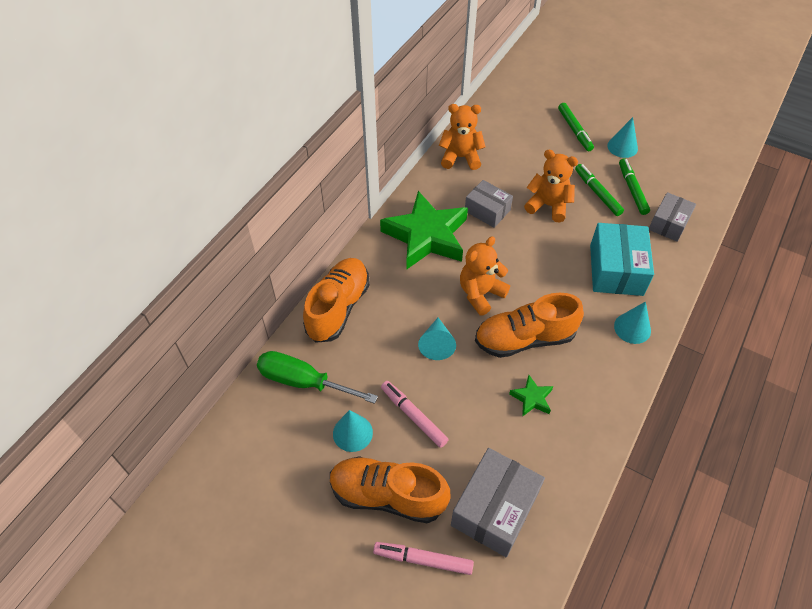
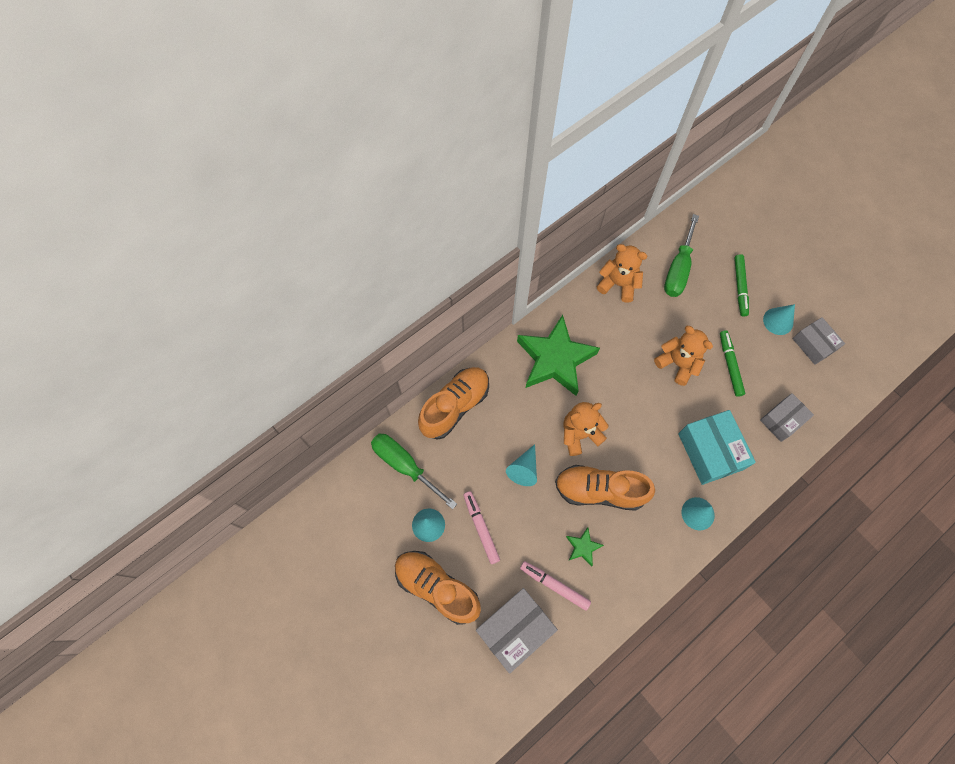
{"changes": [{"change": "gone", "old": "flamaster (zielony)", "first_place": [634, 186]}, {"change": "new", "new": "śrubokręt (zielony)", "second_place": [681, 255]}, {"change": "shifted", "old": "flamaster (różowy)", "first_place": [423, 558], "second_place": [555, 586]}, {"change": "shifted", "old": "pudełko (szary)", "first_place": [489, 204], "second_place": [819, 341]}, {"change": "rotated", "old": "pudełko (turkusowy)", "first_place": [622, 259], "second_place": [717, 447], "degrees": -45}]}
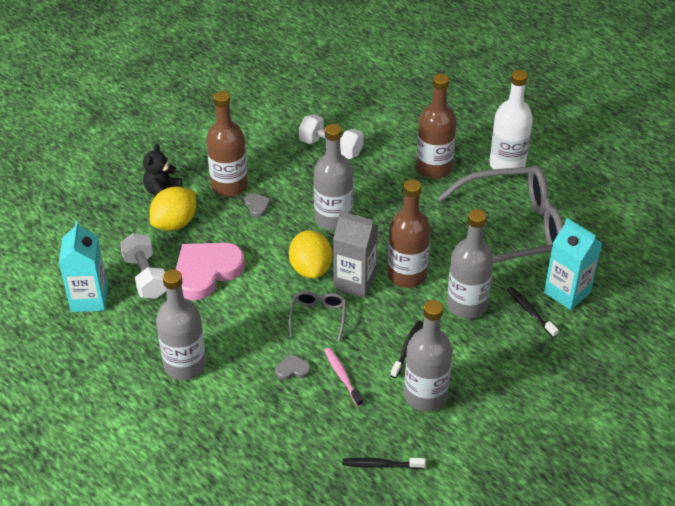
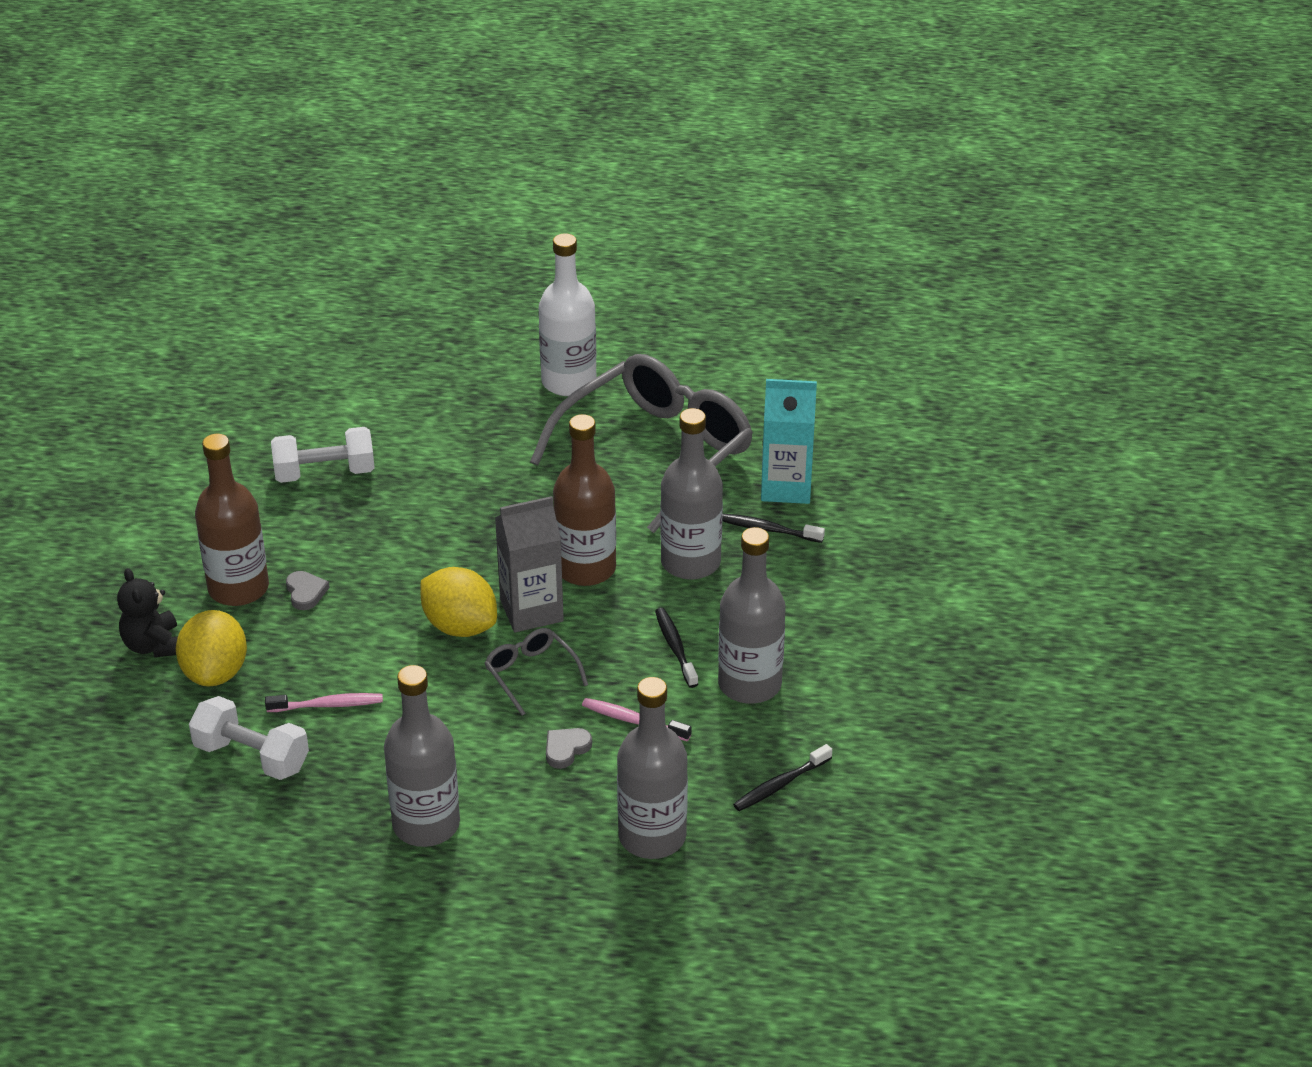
{"changes": [{"change": "gone", "old": "karton mleka (turkusowy)", "first_place": [83, 266]}, {"change": "gone", "old": "butelka (brązowy)", "first_place": [436, 126]}, {"change": "shifted", "old": "butelka (szary)", "first_place": [333, 177], "second_place": [652, 768]}, {"change": "swapped", "old": "serce (różowy)", "new": "szczoteczka do zębów (różowy)", "first_place": [210, 271], "second_place": [324, 702]}, {"change": "rotated", "old": "serce (szary)", "first_place": [257, 205], "second_place": [308, 590], "degrees": 45}]}
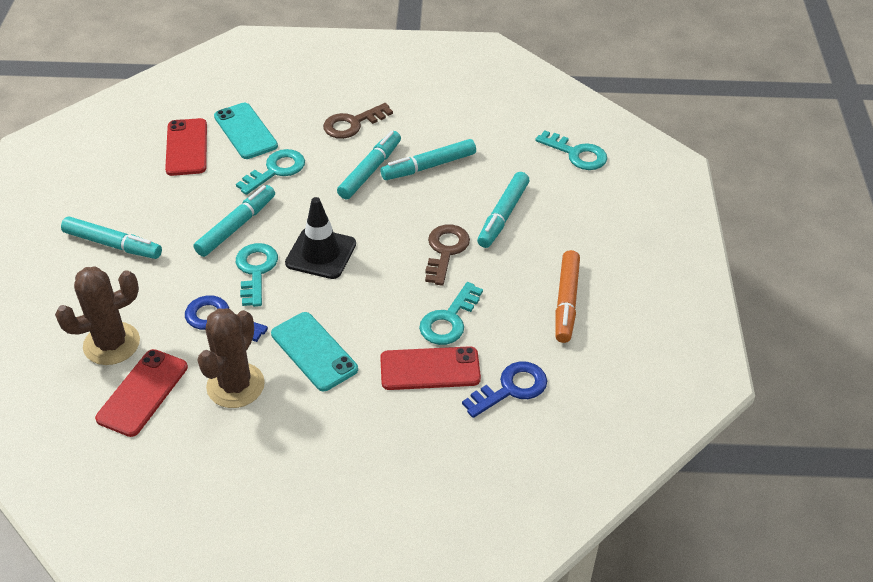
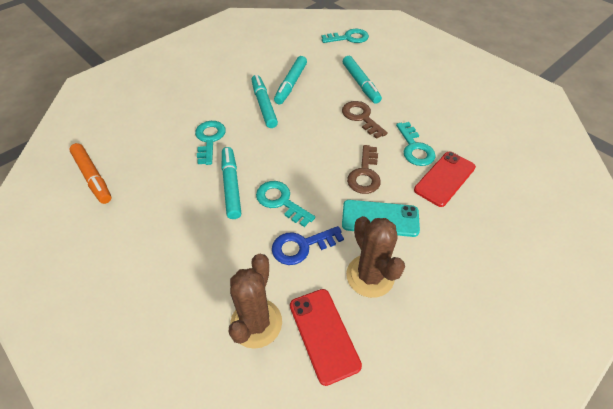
{"changes": [{"change": "gone", "old": "flamaster (turkusowy)", "first_place": [111, 238]}, {"change": "gone", "old": "telefon (czerwony)", "first_place": [186, 147]}, {"change": "gone", "old": "telefon (turkusowy)", "first_place": [246, 131]}, {"change": "gone", "old": "pachołek (czarny)", "first_place": [320, 238]}, {"change": "gone", "old": "klucz (niebieski)", "first_place": [504, 389]}, {"change": "shifted", "old": "klucz (brązowy)", "first_place": [358, 121], "second_place": [364, 169]}, {"change": "shifted", "old": "flamaster (pomarańczowy)", "first_place": [567, 296], "second_place": [90, 173]}]}
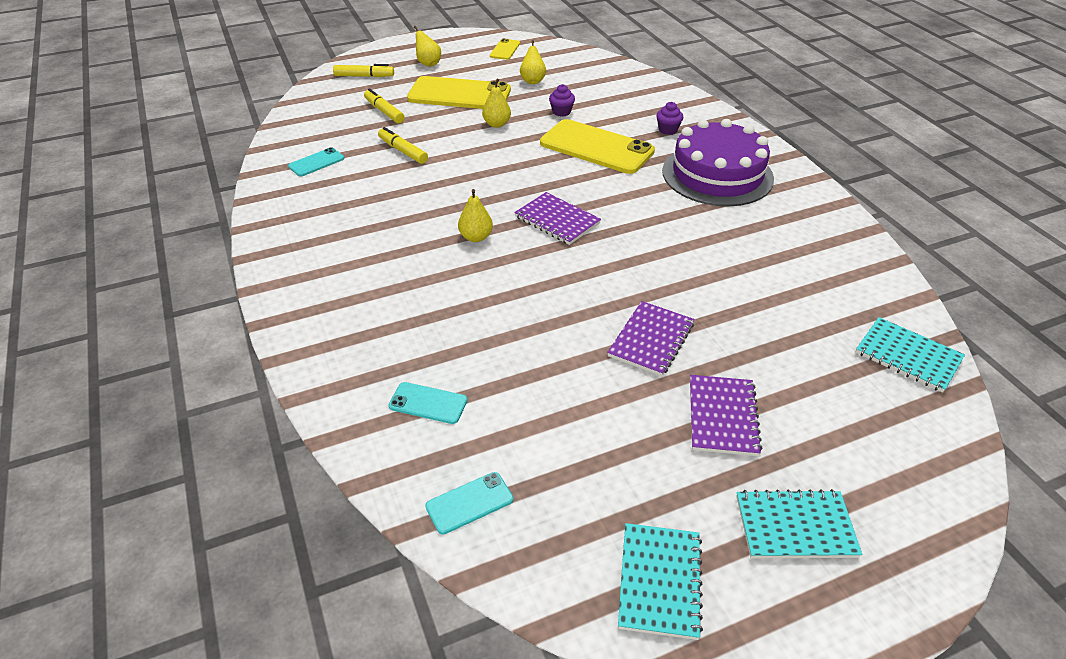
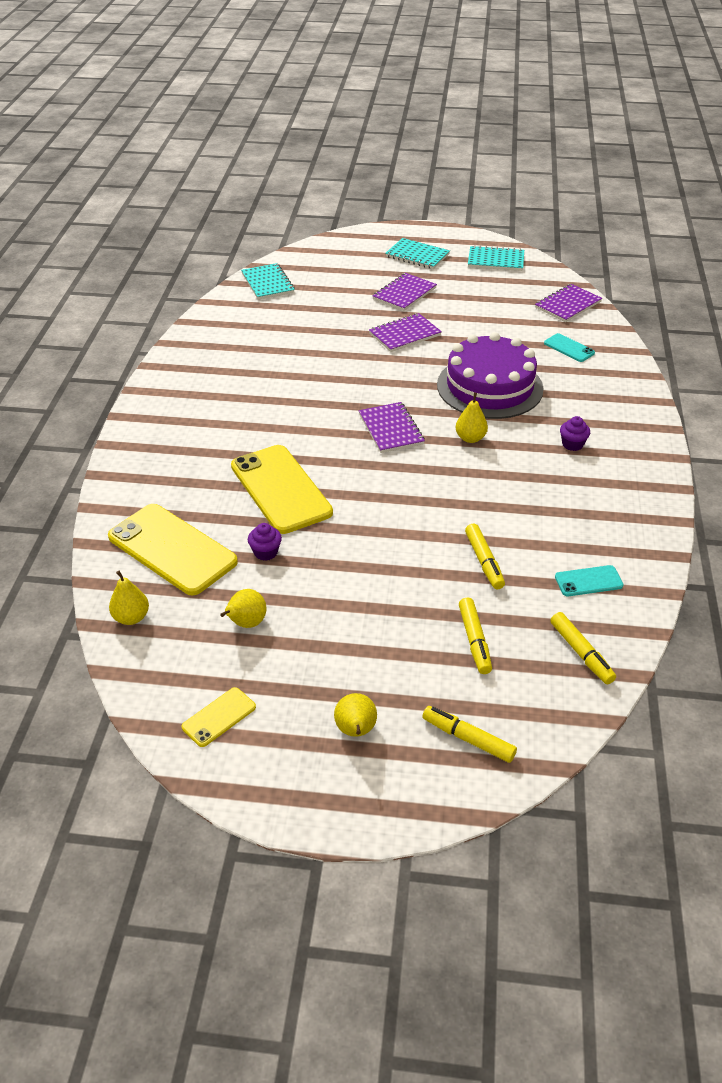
{"changes": [{"change": "new", "new": "flamaster (żółty)", "second_place": [583, 648]}, {"change": "shifted", "old": "telefon (żółty)", "first_place": [459, 92], "second_place": [173, 549]}, {"change": "shifted", "old": "gruszka (żółty)", "first_place": [496, 103], "second_place": [129, 598]}, {"change": "shifted", "old": "muffinka (fioletowy)", "first_place": [670, 118], "second_place": [575, 433]}, {"change": "shifted", "old": "tort (fioletowy)", "first_place": [718, 162], "second_place": [490, 375]}, {"change": "swapped", "old": "telefon (turkusowy)", "new": "zeszyt (fioletowy)", "first_place": [469, 503], "second_place": [568, 303]}, {"change": "rotated", "old": "zeszyt (turkusowy)", "first_place": [660, 581], "second_place": [496, 258], "degrees": 60}]}
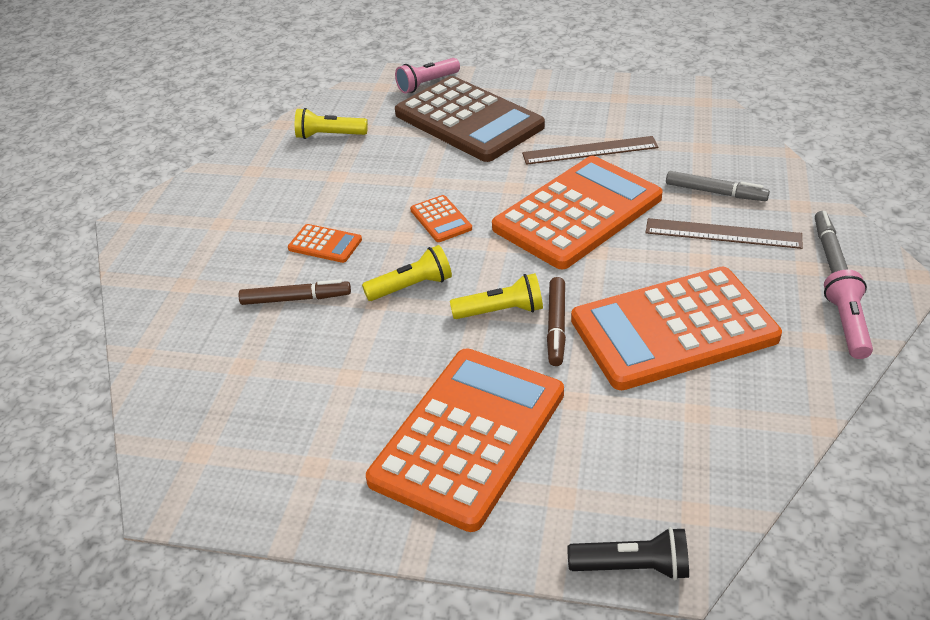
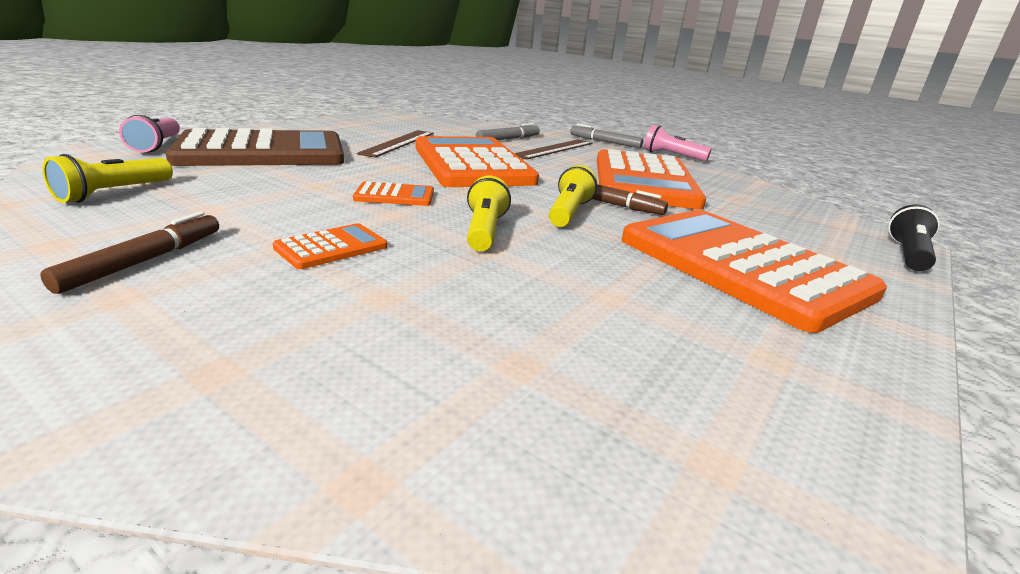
{"changes": [{"change": "shifted", "old": "flamaster (brązowy)", "first_place": [294, 292], "second_place": [129, 252]}]}
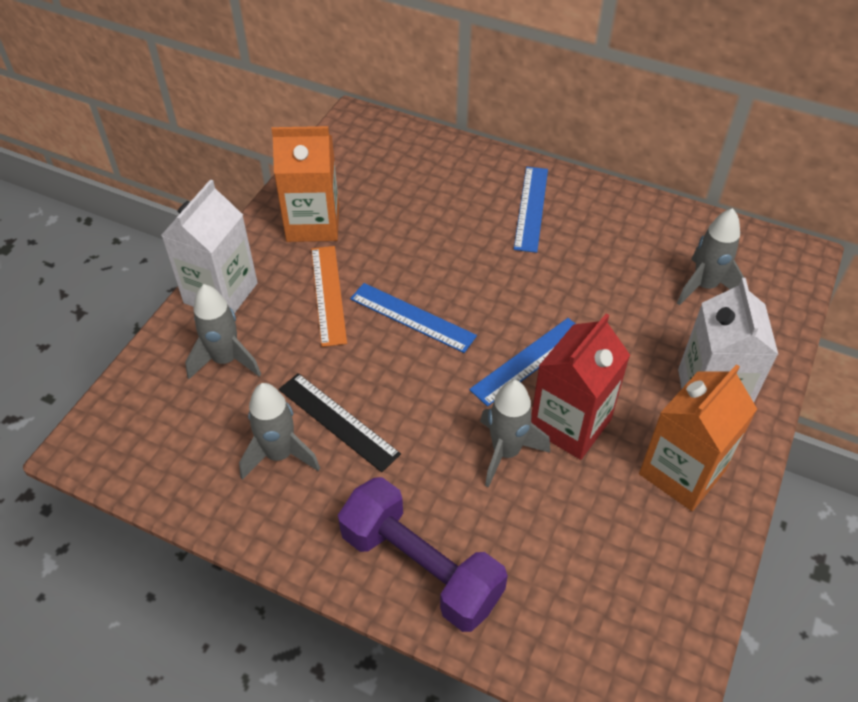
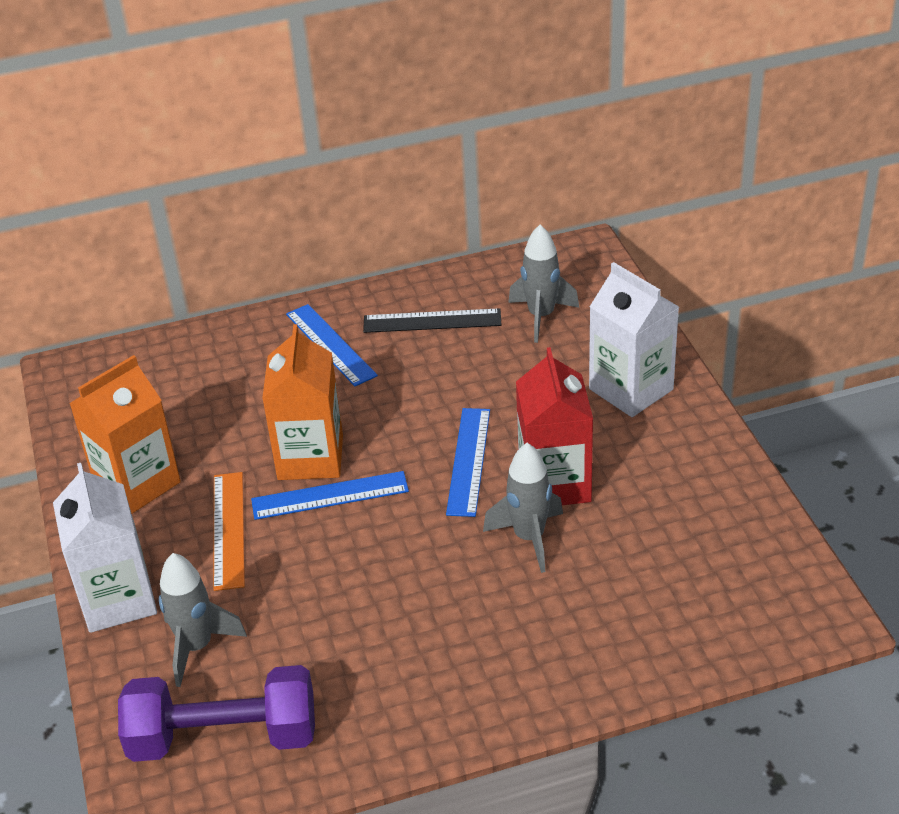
{"changes": [{"change": "gone", "old": "rakieta (szary)", "first_place": [279, 431]}, {"change": "shifted", "old": "linijka (czarny)", "first_place": [340, 422], "second_place": [432, 321]}, {"change": "shifted", "old": "hantel (fioletowy)", "first_place": [423, 554], "second_place": [216, 713]}, {"change": "shifted", "old": "karton mleka (pomarańczowy)", "first_place": [698, 437], "second_place": [302, 402]}, {"change": "rotated", "old": "linijka (pomarańczowy)", "first_place": [329, 296], "second_place": [229, 531], "degrees": 45}]}
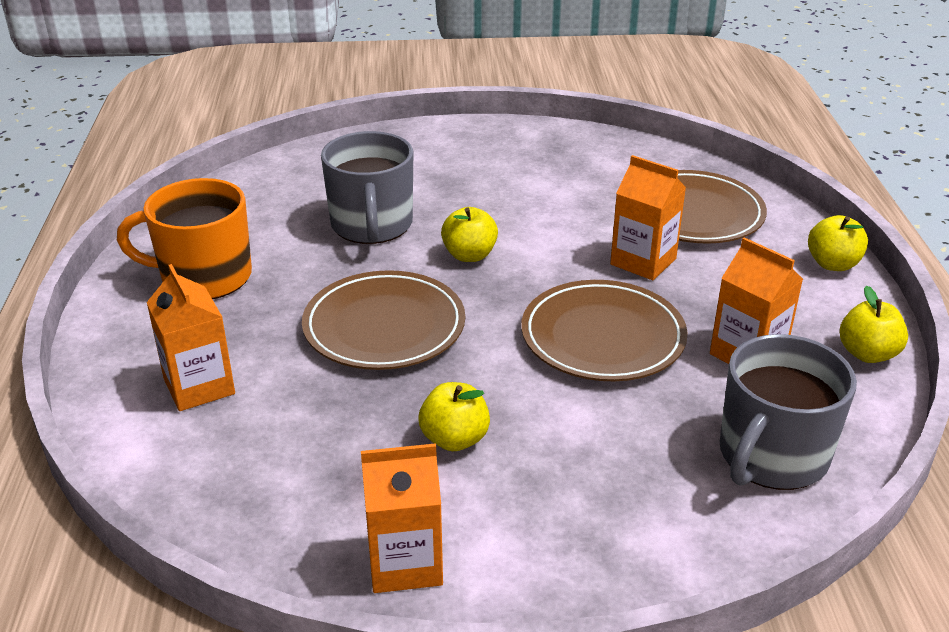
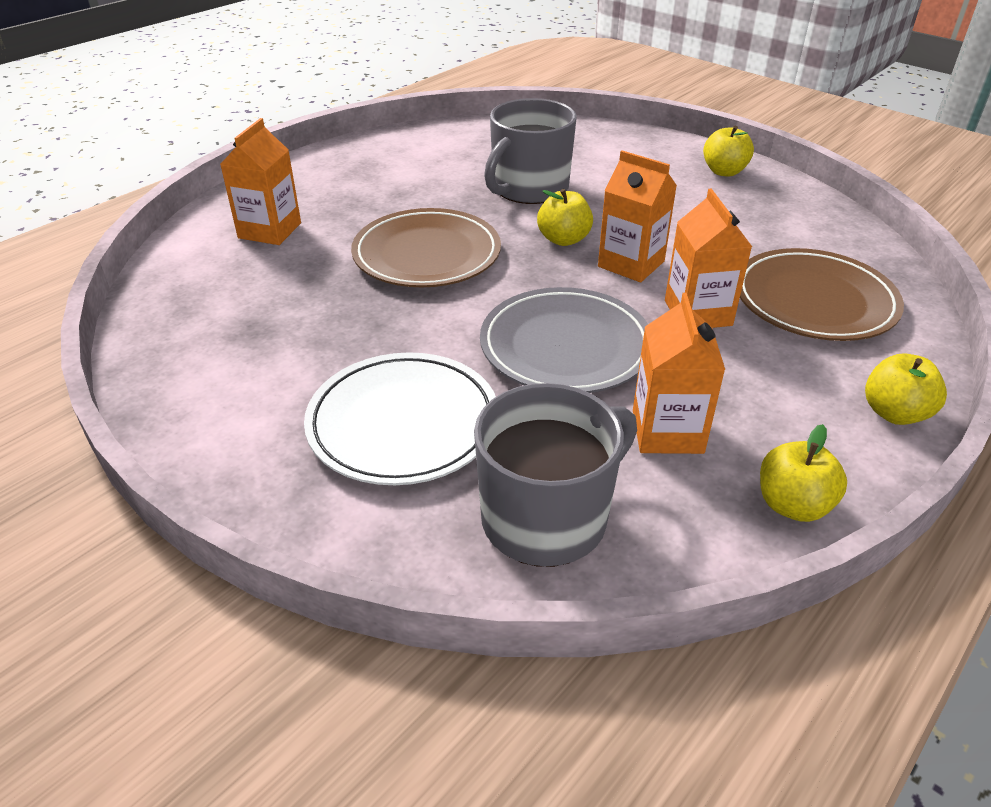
{"changes": [{"change": "gone", "old": "kubek (pomarańczowy)", "first_place": [184, 238]}, {"change": "new", "new": "talerz (biały)", "second_place": [400, 418]}, {"change": "shifted", "old": "karton mleka (pomarańczowy)", "first_place": [402, 518], "second_place": [637, 216]}, {"change": "shifted", "old": "jabłko (żółty)", "first_place": [454, 416], "second_place": [728, 151]}, {"change": "repainted", "old": "talerz (brązowy)", "new": "talerz (szary)", "first_place": [604, 330], "second_place": [564, 340]}, {"change": "rotated", "old": "kubek (szary)", "first_place": [788, 412], "second_place": [555, 475], "degrees": 150}]}
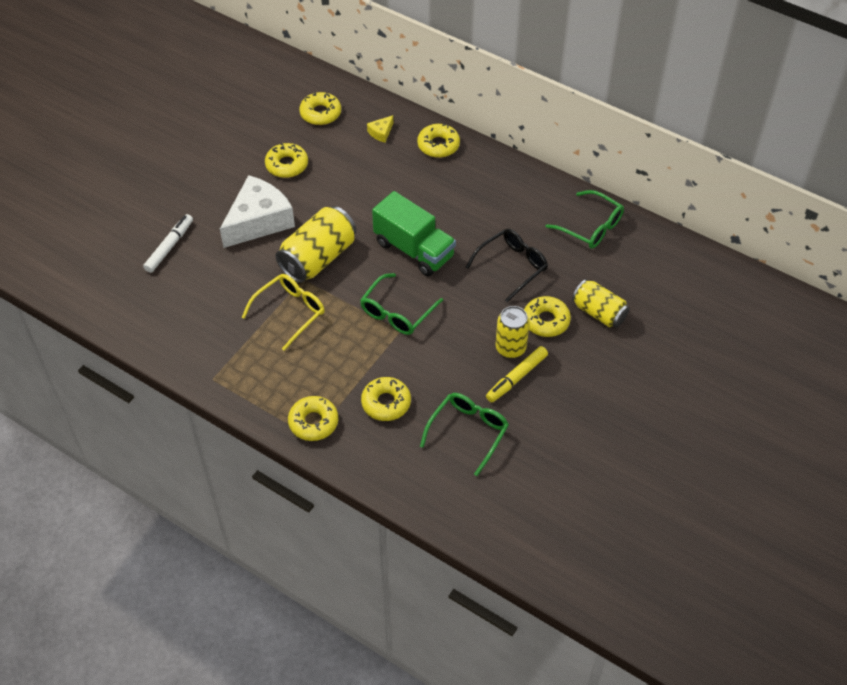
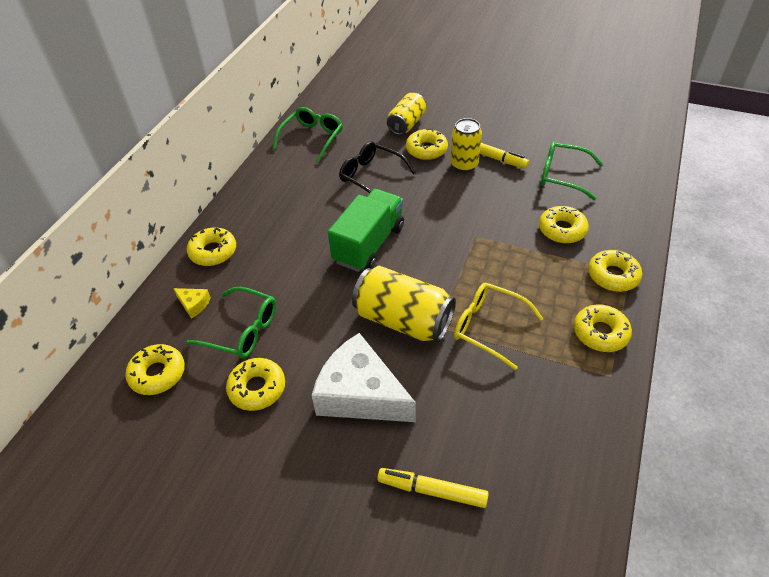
{"changes": [{"change": "new", "new": "donut (żółty)", "second_place": [603, 328]}, {"change": "shifted", "old": "okulary (zielony)", "first_place": [401, 304], "second_place": [231, 323]}, {"change": "repainted", "old": "flamaster (biały)", "new": "flamaster (żółty)", "first_place": [168, 243], "second_place": [433, 488]}]}
